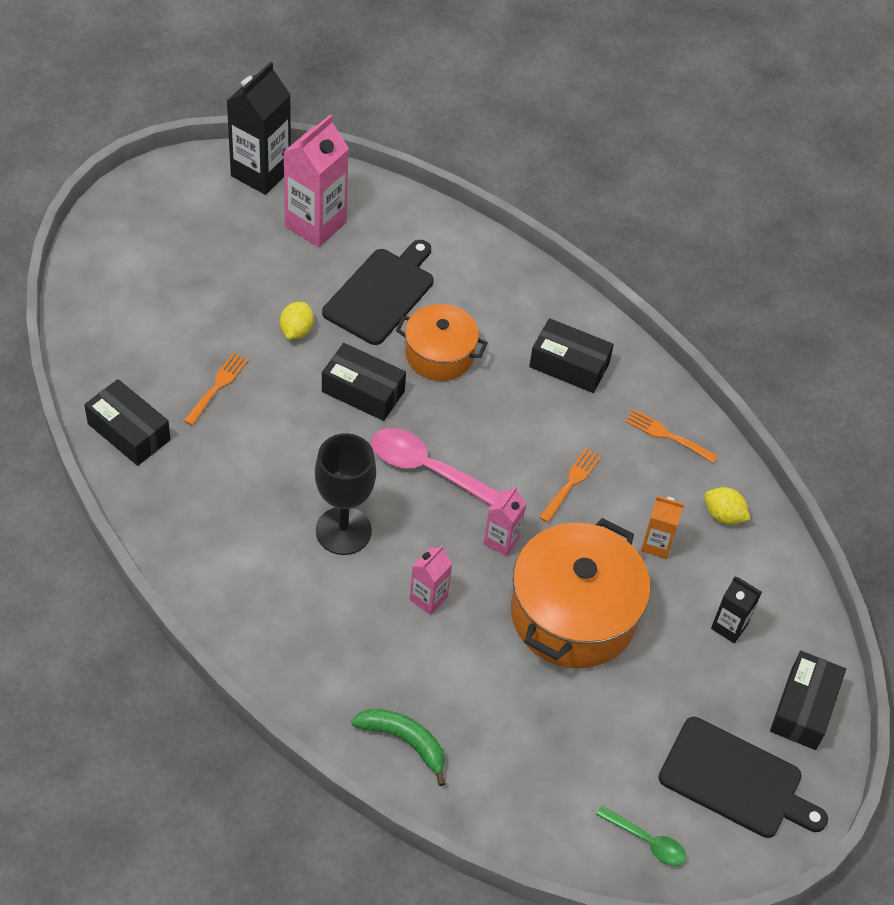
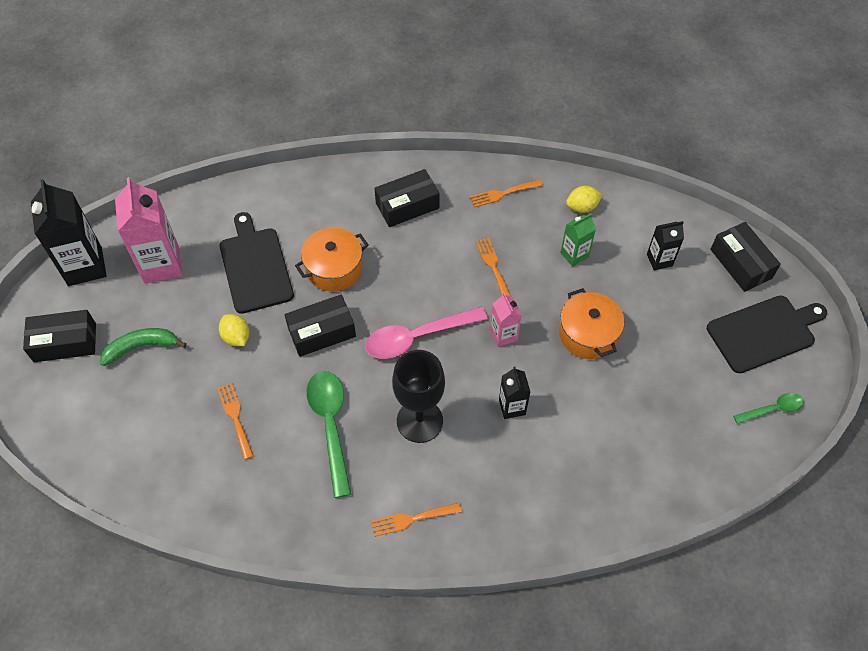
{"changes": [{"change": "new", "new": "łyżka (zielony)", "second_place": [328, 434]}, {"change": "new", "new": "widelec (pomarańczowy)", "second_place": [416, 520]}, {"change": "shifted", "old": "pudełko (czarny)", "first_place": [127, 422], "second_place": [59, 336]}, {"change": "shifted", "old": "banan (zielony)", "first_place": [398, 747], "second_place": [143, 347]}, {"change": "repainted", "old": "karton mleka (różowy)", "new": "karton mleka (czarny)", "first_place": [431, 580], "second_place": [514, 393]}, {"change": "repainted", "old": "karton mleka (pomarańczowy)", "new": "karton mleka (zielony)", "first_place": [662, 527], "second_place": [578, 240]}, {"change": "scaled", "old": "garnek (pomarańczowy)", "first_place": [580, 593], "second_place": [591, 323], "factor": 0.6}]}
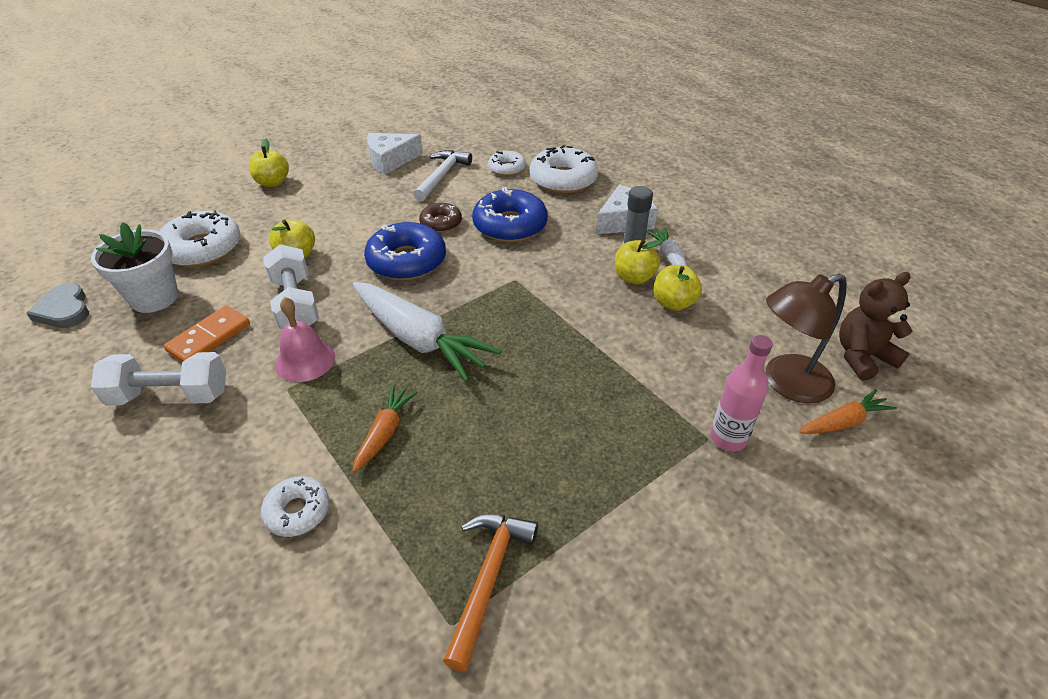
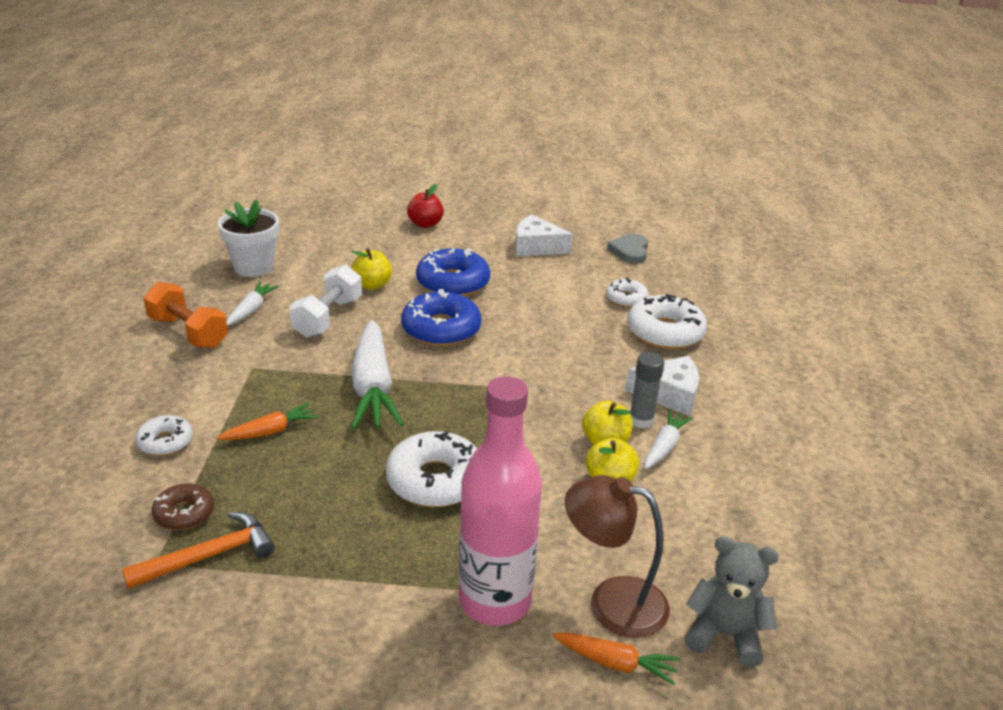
{"changes": [{"change": "gone", "old": "dzwonek (różowy)", "first_place": [305, 339]}, {"change": "gone", "old": "młotek (biały)", "first_place": [442, 176]}, {"change": "shifted", "old": "serce (szary)", "first_place": [57, 305], "second_place": [627, 249]}, {"change": "shifted", "old": "donut (biały)", "first_place": [200, 238], "second_place": [431, 469]}, {"change": "shifted", "old": "donut (brązowy)", "first_place": [440, 218], "second_place": [183, 506]}, {"change": "shifted", "old": "donut (niebieski)", "first_place": [510, 214], "second_place": [453, 272]}, {"change": "swapped", "old": "kostka domina (pomarańczowy)", "new": "marchewka (biały)", "first_place": [207, 333], "second_place": [252, 304]}, {"change": "repainted", "old": "hantel (biały)", "new": "hantel (pomarańczowy)", "first_place": [158, 379], "second_place": [185, 315]}, {"change": "repainted", "old": "jabłko (żółty)", "new": "jabłko (czerwony)", "first_place": [269, 162], "second_place": [425, 206]}, {"change": "repainted", "old": "miś (brązowy)", "new": "miś (szary)", "first_place": [875, 326], "second_place": [731, 601]}, {"change": "scaled", "old": "butelka (różowy)", "first_place": [741, 393], "second_place": [500, 501], "factor": 1.83}]}
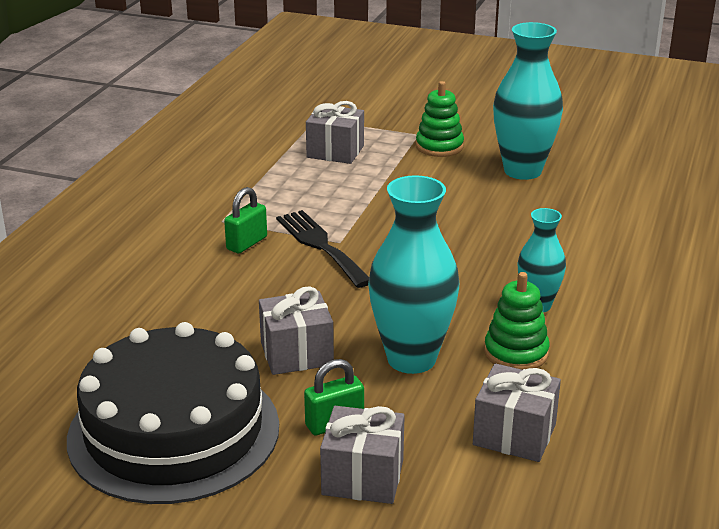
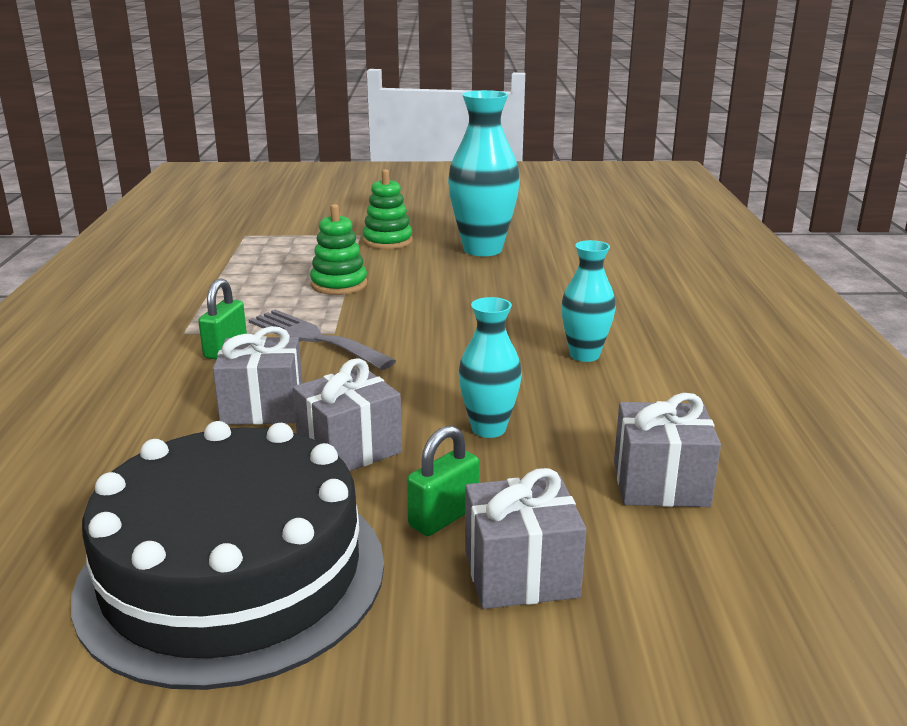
{"changes": [{"change": "shifted", "old": "prezent (szary)", "first_place": [335, 132], "second_place": [257, 375]}, {"change": "shifted", "old": "zabawka nakładanka (zielony)", "first_place": [517, 321], "second_place": [338, 249]}, {"change": "repainted", "old": "widelec (czarny)", "new": "widelec (szary)", "first_place": [322, 249], "second_place": [322, 339]}, {"change": "scaled", "old": "wazon (turkusowy)", "first_place": [413, 274], "second_place": [490, 367], "factor": 0.58}]}
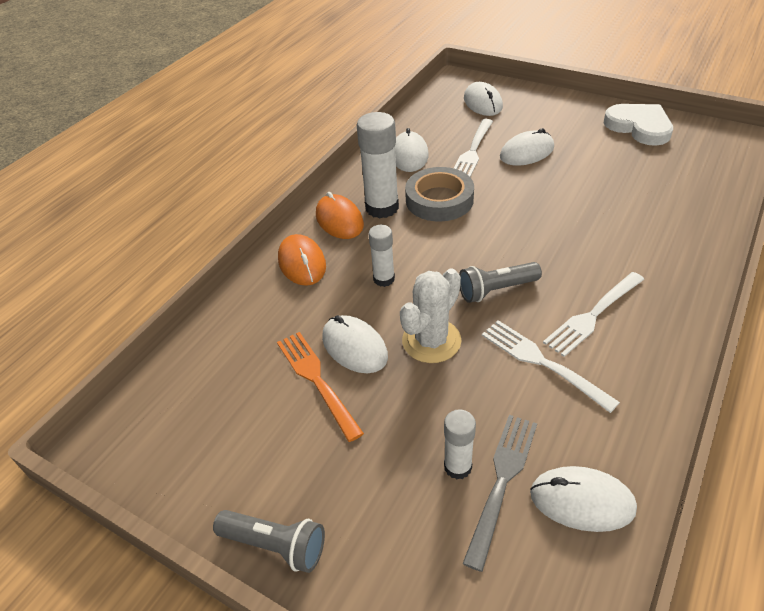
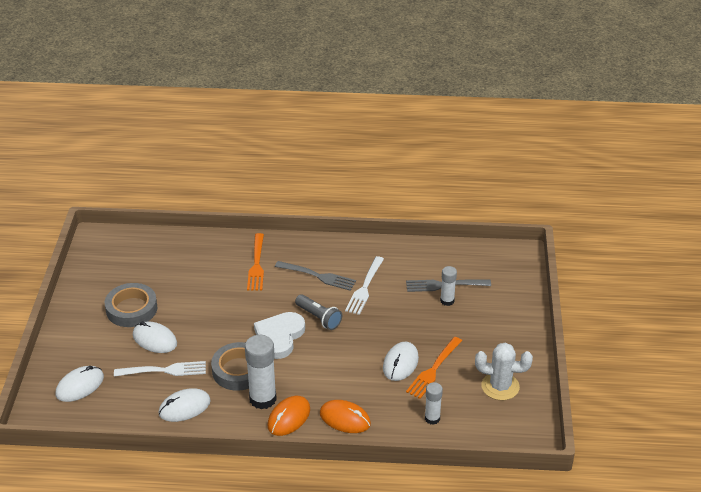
{"changes": [{"change": "gone", "old": "latarka (szary)", "first_place": [269, 541]}, {"change": "gone", "old": "myszka (biały)", "first_place": [583, 499]}, {"change": "new", "new": "taśma klejąca (szary)", "second_place": [131, 305]}, {"change": "new", "new": "widelec (pomarańczowy)", "second_place": [255, 261]}, {"change": "shifted", "old": "klej w sztyfcie (biały)", "first_place": [382, 256], "second_place": [434, 403]}, {"change": "shifted", "old": "kaktus (biały)", "first_place": [430, 316], "second_place": [504, 371]}, {"change": "shifted", "old": "serce (biały)", "first_place": [638, 125], "second_place": [279, 335]}, {"change": "repainted", "old": "widelec (biały)", "new": "widelec (szary)", "first_place": [593, 314], "second_place": [315, 276]}, {"change": "rotated", "old": "myszka (pomarańczowy)", "first_place": [302, 260], "second_place": [345, 416], "degrees": 75}]}
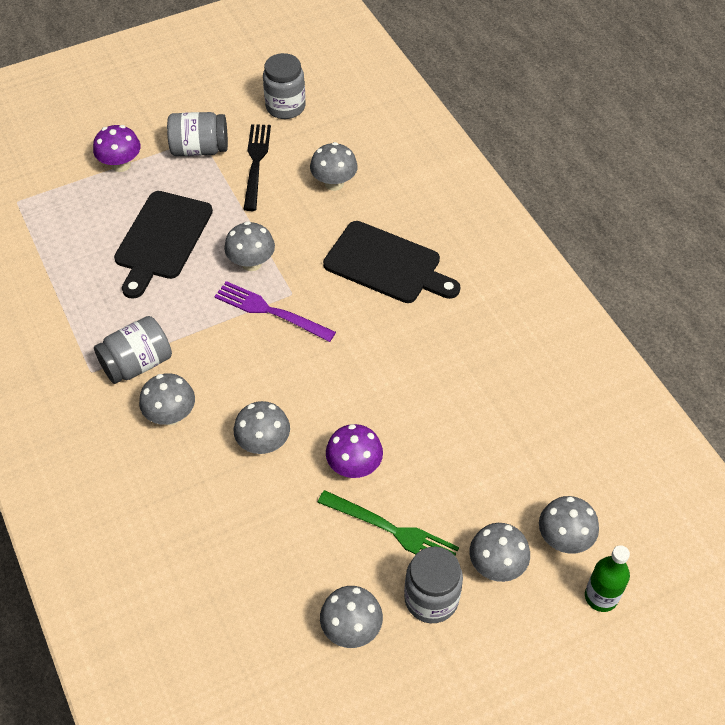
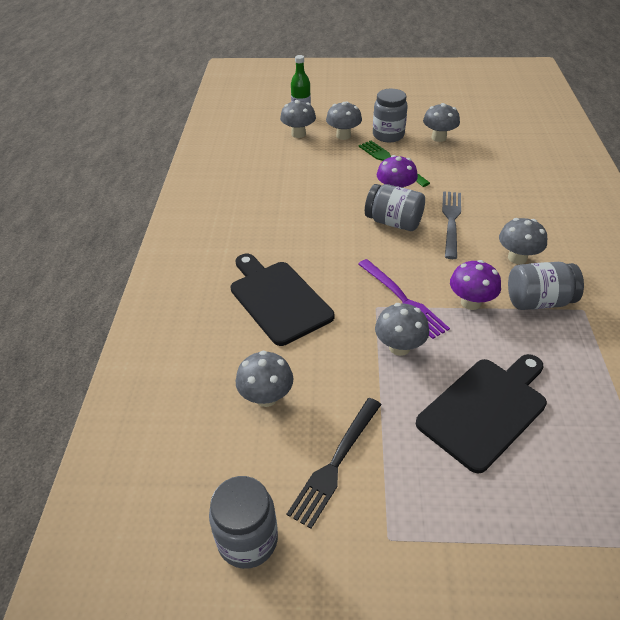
{"changes": [{"change": "shifted", "old": "grzyb (fioletowy)", "first_place": [117, 148], "second_place": [475, 285]}, {"change": "shifted", "old": "słoik (szary)", "first_place": [197, 134], "second_place": [395, 207]}, {"change": "swapped", "old": "grzyb (szary)", "new": "widelec (szary)", "first_place": [262, 427], "second_place": [451, 225]}]}
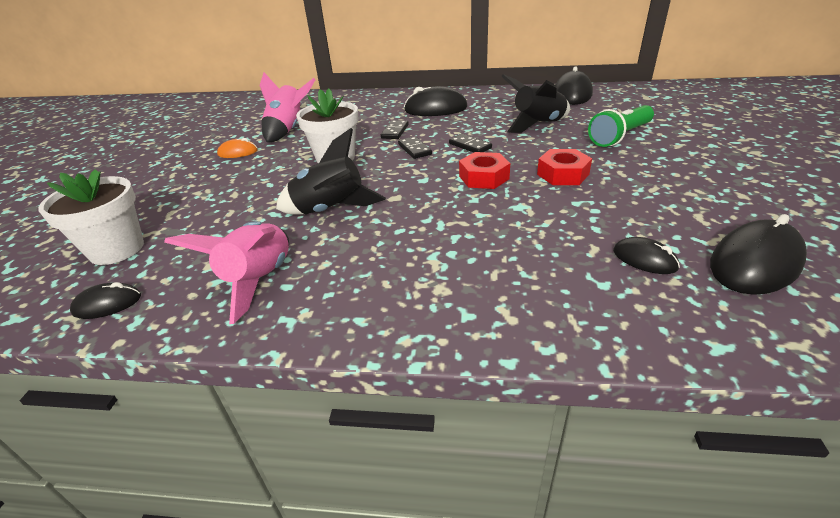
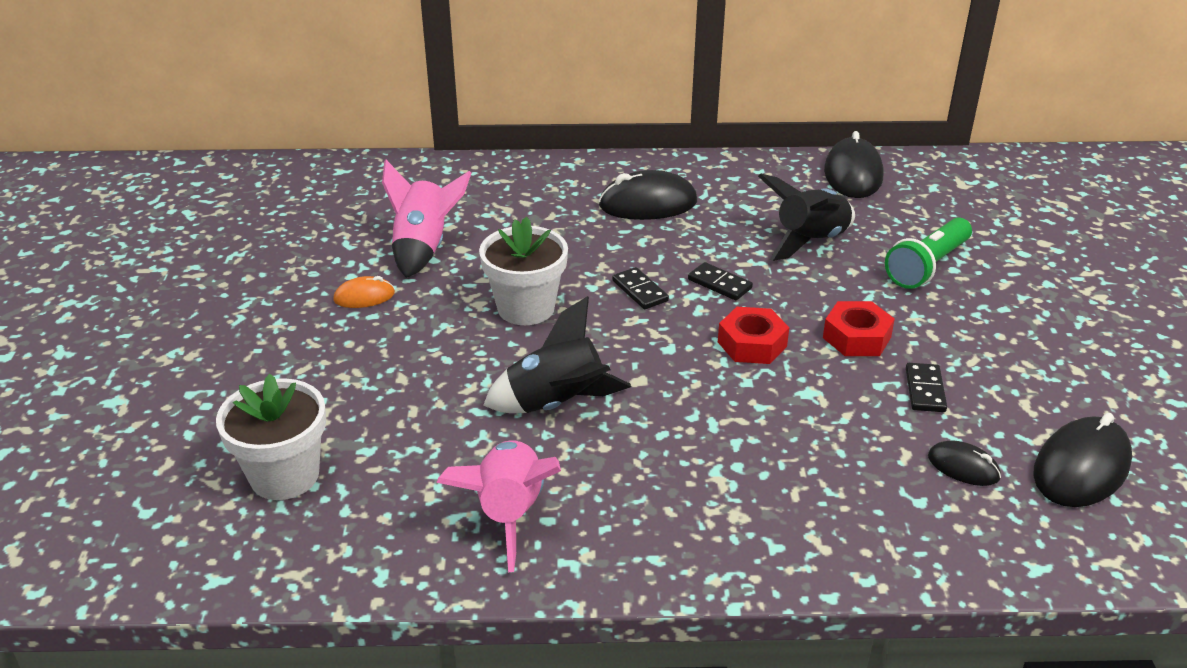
{"changes": [{"change": "gone", "old": "myszka (czarny)", "first_place": [105, 300]}, {"change": "shifted", "old": "kostka domina (czarny)", "first_place": [395, 129], "second_place": [926, 387]}]}
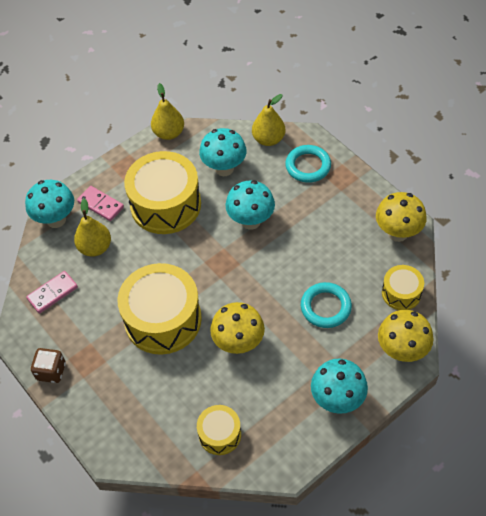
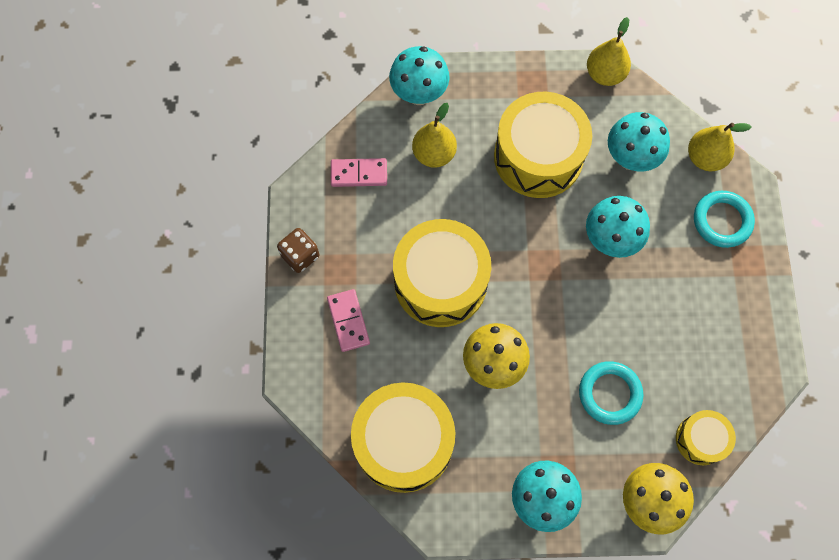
{"changes": [{"change": "gone", "old": "grzyb (żółty)", "first_place": [401, 217]}, {"change": "shifted", "old": "kostka domina (różowy)", "first_place": [100, 203], "second_place": [348, 320]}, {"change": "scaled", "old": "bęben (żółty)", "first_place": [219, 430], "second_place": [403, 437], "factor": 1.96}]}
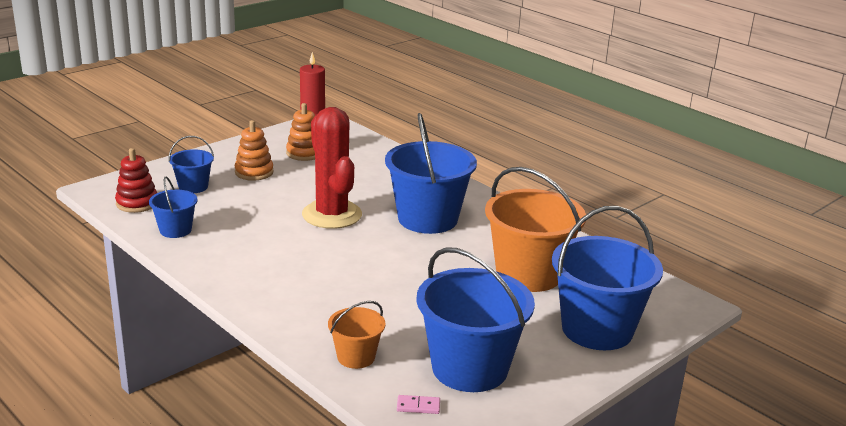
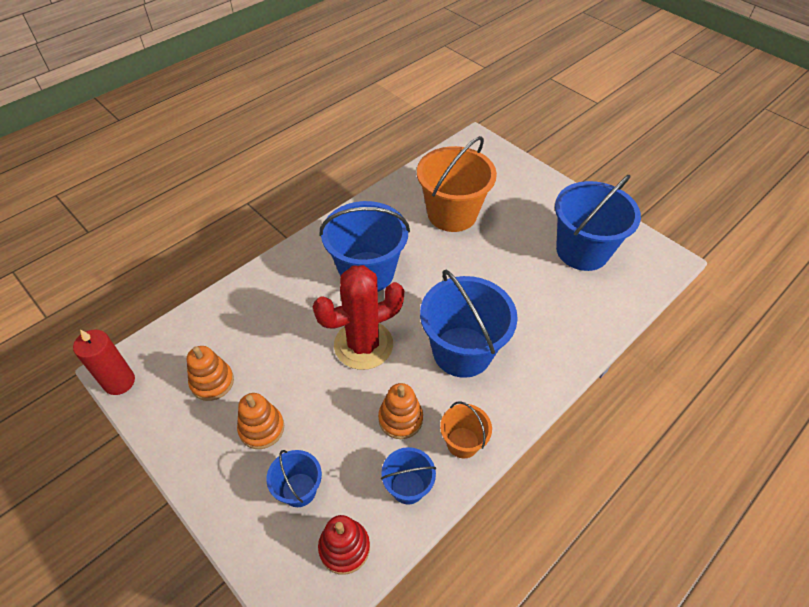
{"changes": [{"change": "gone", "old": "kostka domina (różowy)", "first_place": [418, 404]}, {"change": "new", "new": "zabawka nakładanka (pomarańczowy)", "second_place": [400, 411]}, {"change": "shifted", "old": "wiadro (pomarańczowy)", "first_place": [356, 335], "second_place": [466, 429]}, {"change": "shifted", "old": "wiadro (niebieski)", "first_place": [607, 278], "second_place": [469, 324]}]}
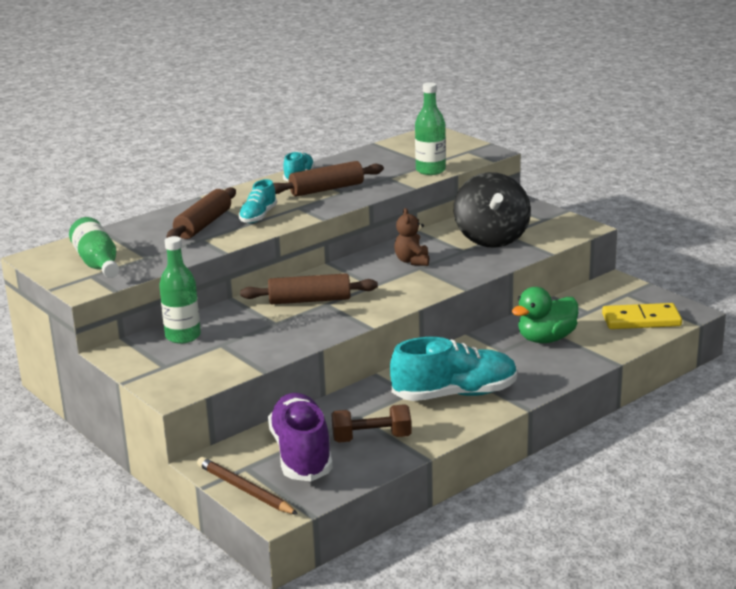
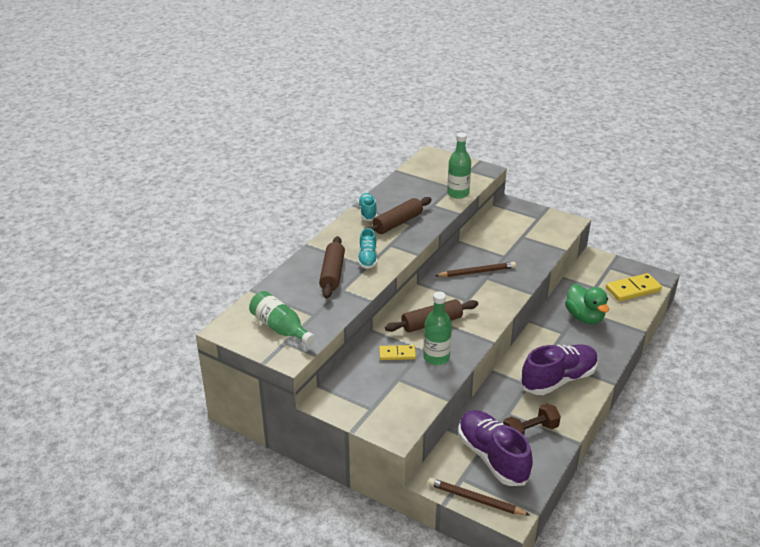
{"changes": [{"change": "gone", "old": "bączek (czarny)", "first_place": [492, 210]}, {"change": "new", "new": "kostka domina (żółty)", "second_place": [397, 352]}, {"change": "shifted", "old": "butelka (zielony)", "first_place": [180, 290], "second_place": [437, 328]}, {"change": "swapped", "old": "miś (brązowy)", "new": "ołówek (brązowy)", "first_place": [411, 237], "second_place": [475, 269]}, {"change": "repainted", "old": "but (turkusowy)", "new": "but (fioletowy)", "first_place": [454, 369], "second_place": [559, 369]}, {"change": "rotated", "old": "kaczka (zielony)", "first_place": [545, 315], "second_place": [587, 304], "degrees": -60}]}
